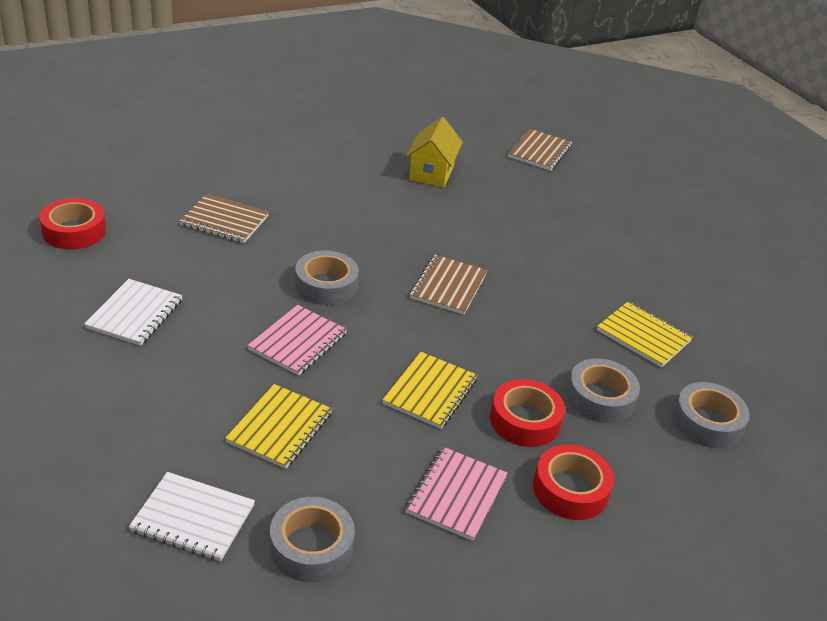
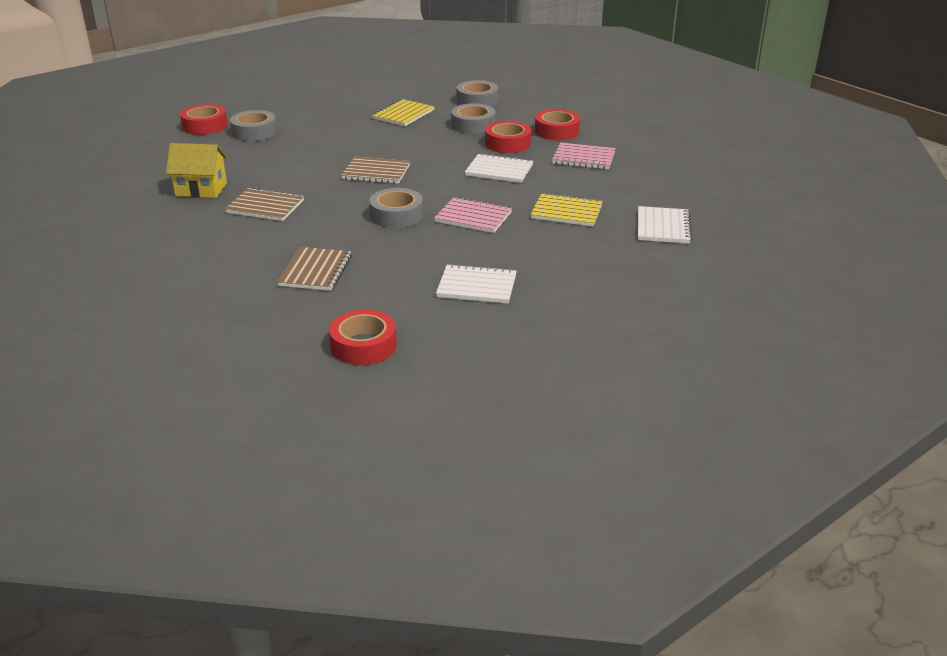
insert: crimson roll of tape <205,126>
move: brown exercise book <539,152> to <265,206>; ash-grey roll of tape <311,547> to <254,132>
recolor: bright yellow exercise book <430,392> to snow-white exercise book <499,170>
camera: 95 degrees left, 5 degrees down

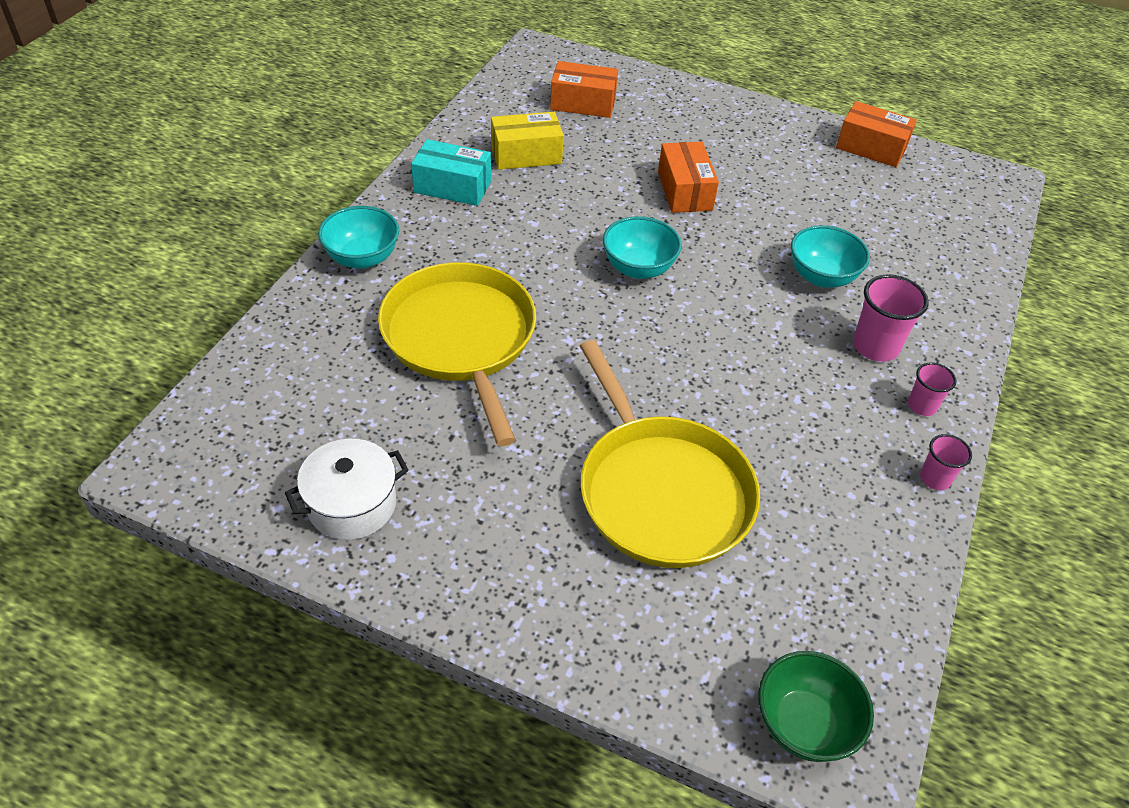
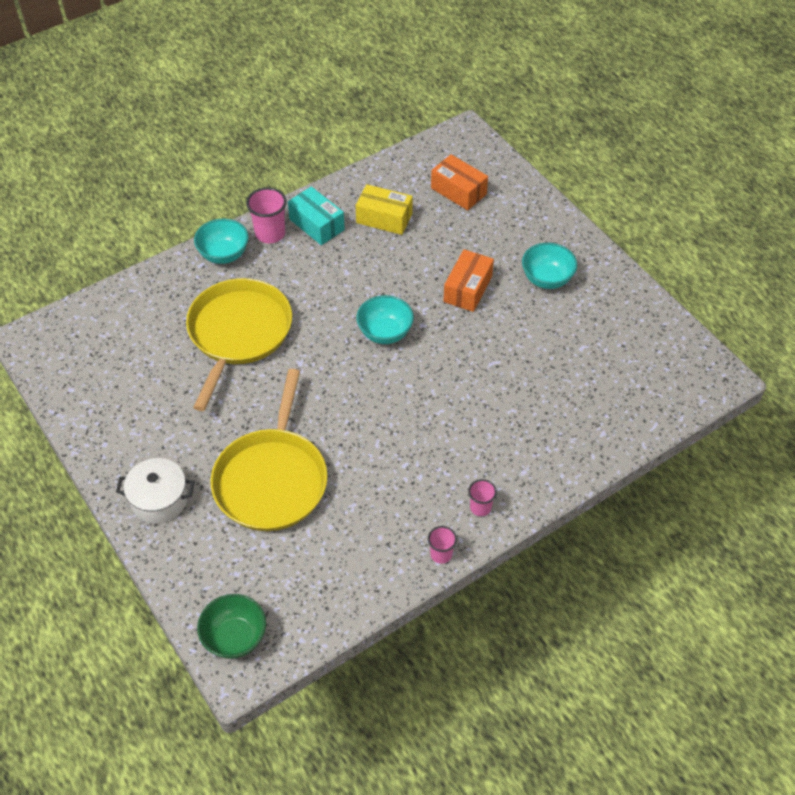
delete: orange package <871,148>
move: turquoise serving bowl <821,277> to <547,279>; rose-pink cup <875,347> to <270,233>; snow-white pot <352,504> to <159,499>
camera: 35 degrees right, 5 degrees up

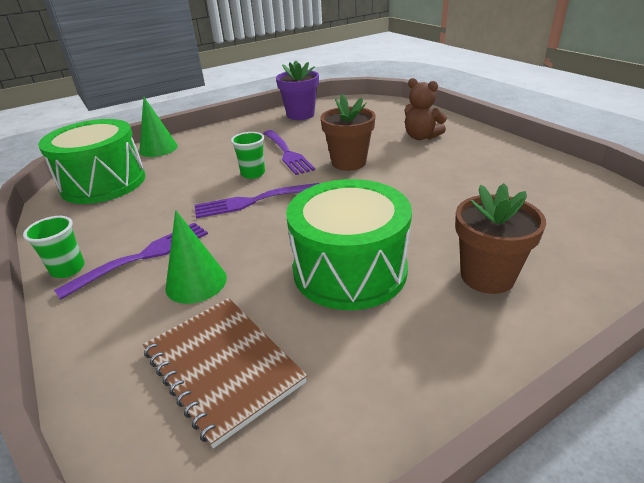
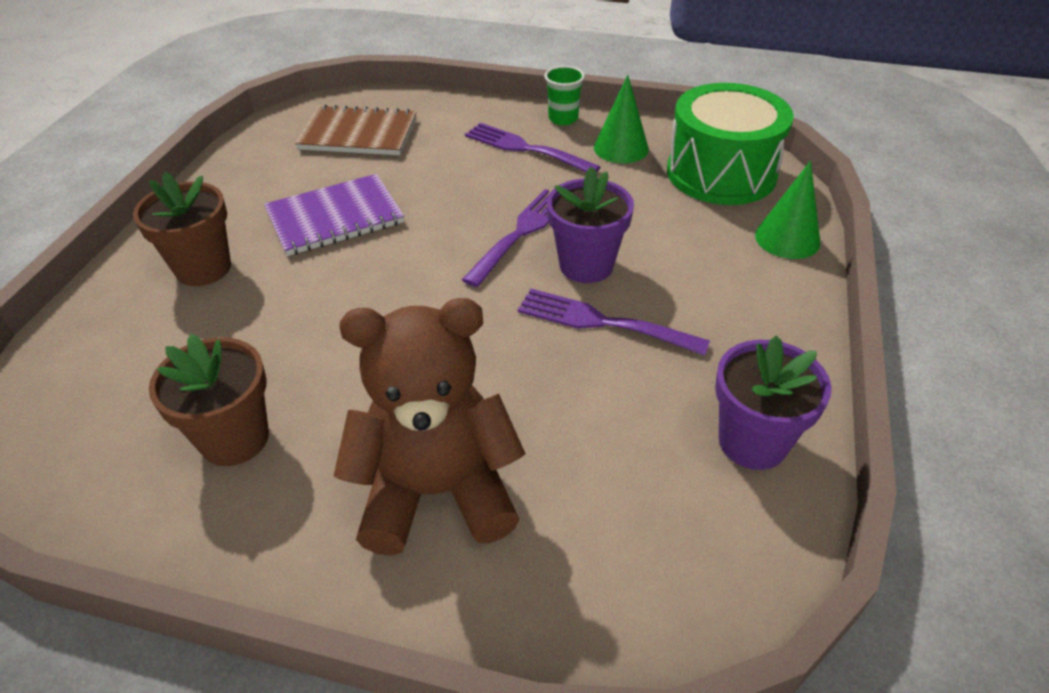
move: brown plant pot <348,162> to <234,439>; green solid cone <196,282> to <621,148>
replace: green cup <253,173> to violet plant pot <586,265>; green drum <349,270> to violet exercise book <335,217>
rotate: violet dinner fork <143,256> = <525,149> 120 degrees clockwise
resize: brown stuffed bear <421,137> = <437,491> x1.77
camera: 135 degrees right, 10 degrees up

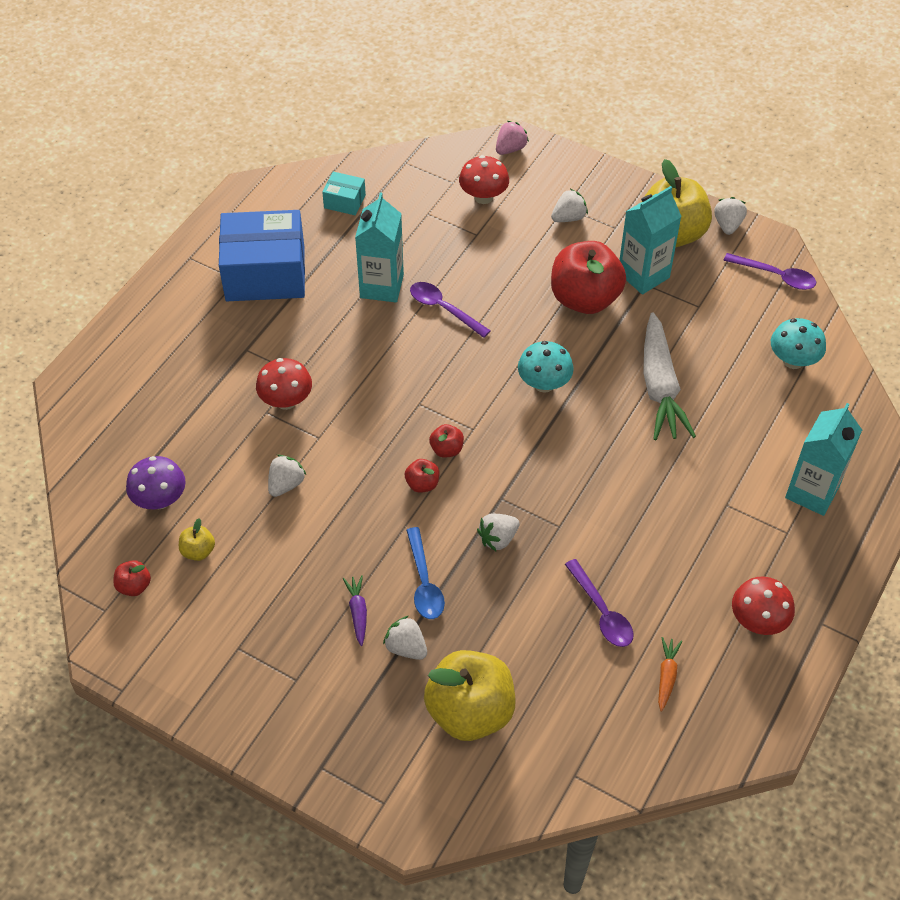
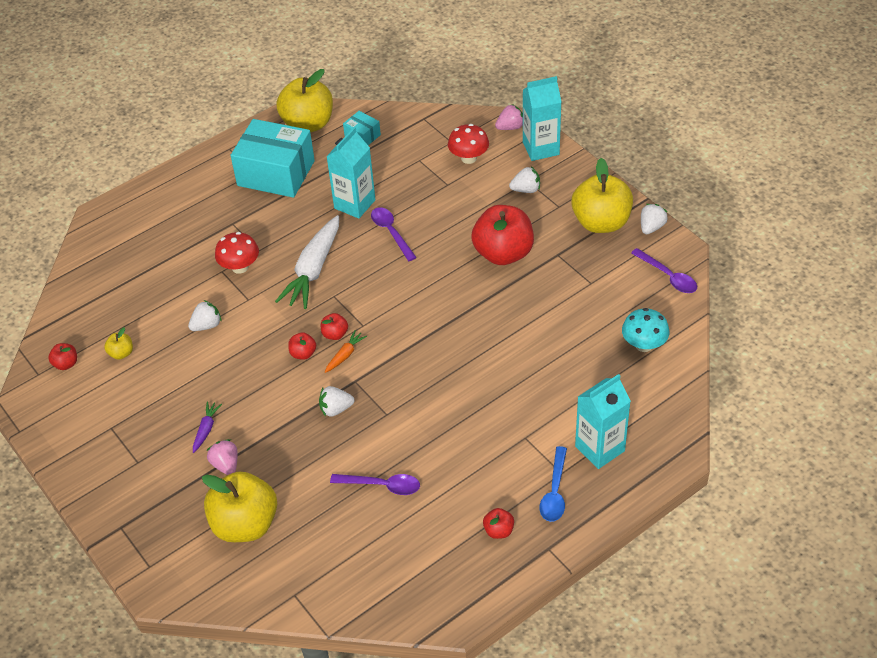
delete: turquoise mushroom <544,384>; violet mushroom <160,499>
insert: bright yellow apple fruit <308,124>
move: turquoise juice carton <643,275> to <541,148>; snow-white root vegetable <660,387> to <313,270>; cobalt spoon <424,583> to <554,492>; orange root vegetable <666,676> to <345,355>
replace: crimson mushroom <758,621> to crimson apple fruit <498,530>
recolor: cobalt package <265,273> to turquoise package <276,173>; snow-white strawberry <406,647> to rose-pink strawberry <226,464>
rotate: violet spoon <602,612> = <382,485> 75 degrees counterclockwise
camera: 25 degrees right, 5 degrees down

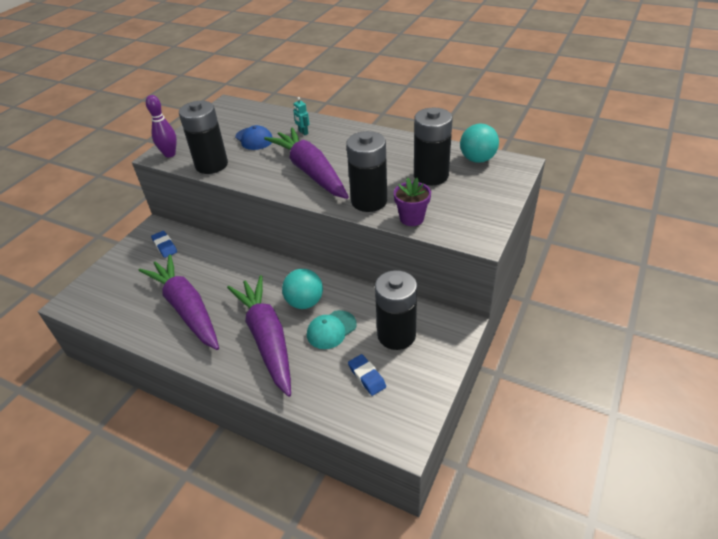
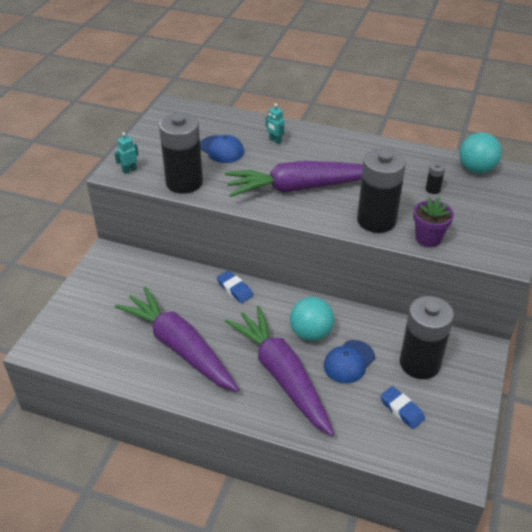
move: cobalt eraser <165,246> to <235,289>
replace: violet skittle <170,154> to turquoise robot figure <129,170>
recolor: turquoise peaked cap <331,330> to cobalt peaked cap <349,362>
rotate: violet root vegetable <310,172> = <300,188> 60 degrees counterclockwise
resize: black battery <431,175> = <433,189> x0.40
camera: 10 degrees left, 0 degrees up

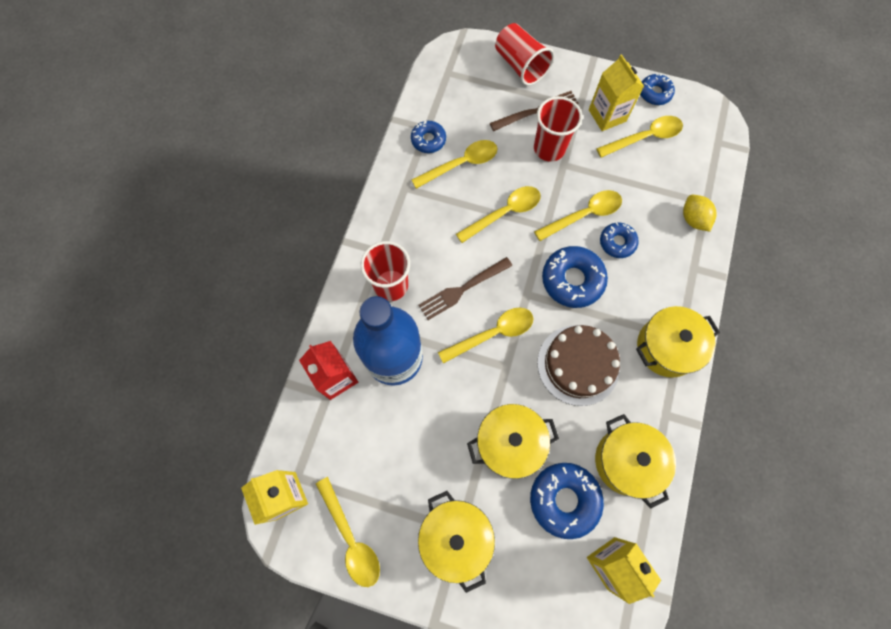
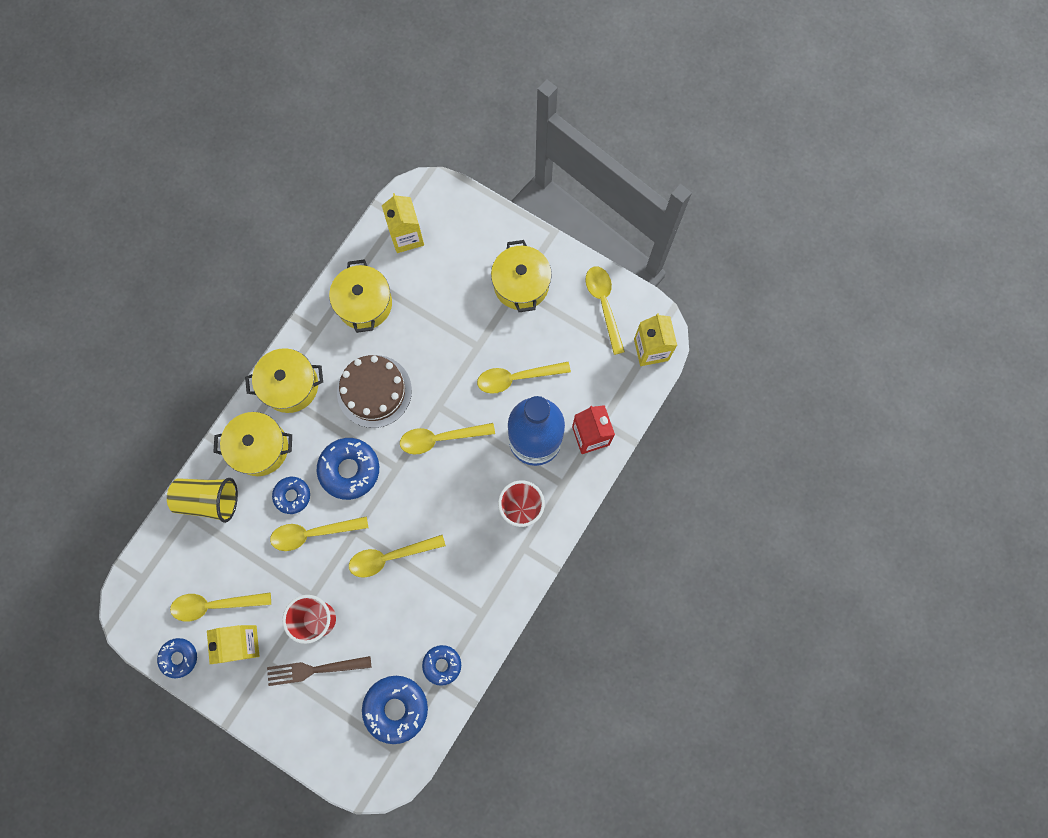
delete: crimson cup <520,65>; brown dinner fork <462,289>
move: bright yellow spoon <461,164> to <516,378>; bright yellow pot <509,443> to <260,448>; cobalt glazed donut <564,499> to <396,708>
replace: bright yellow lemon <693,219> to bright yellow cup <209,500>
camera: 165 degrees left, 5 degrees up

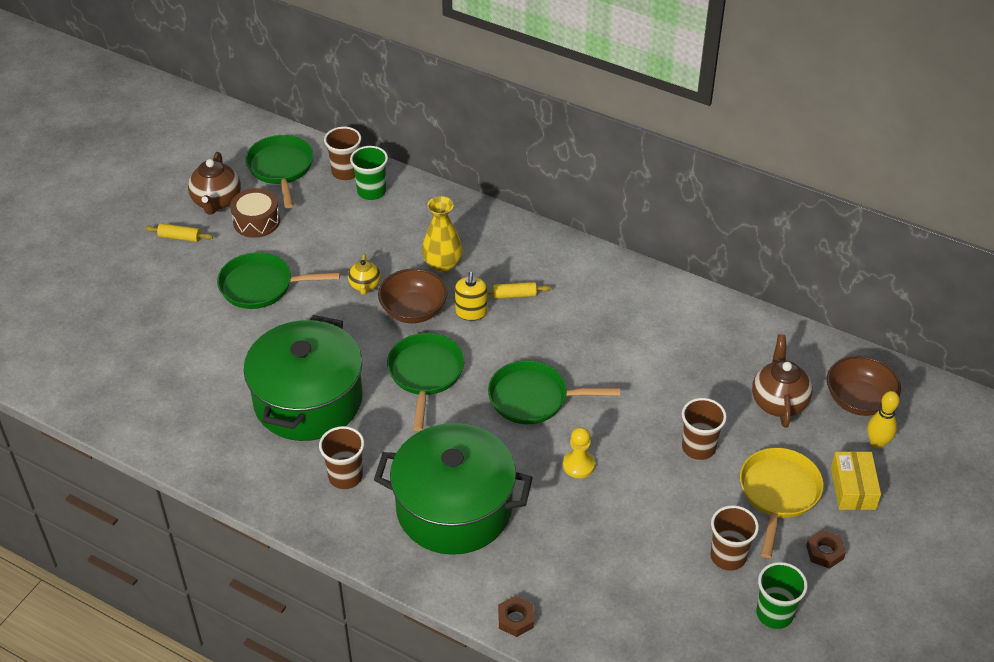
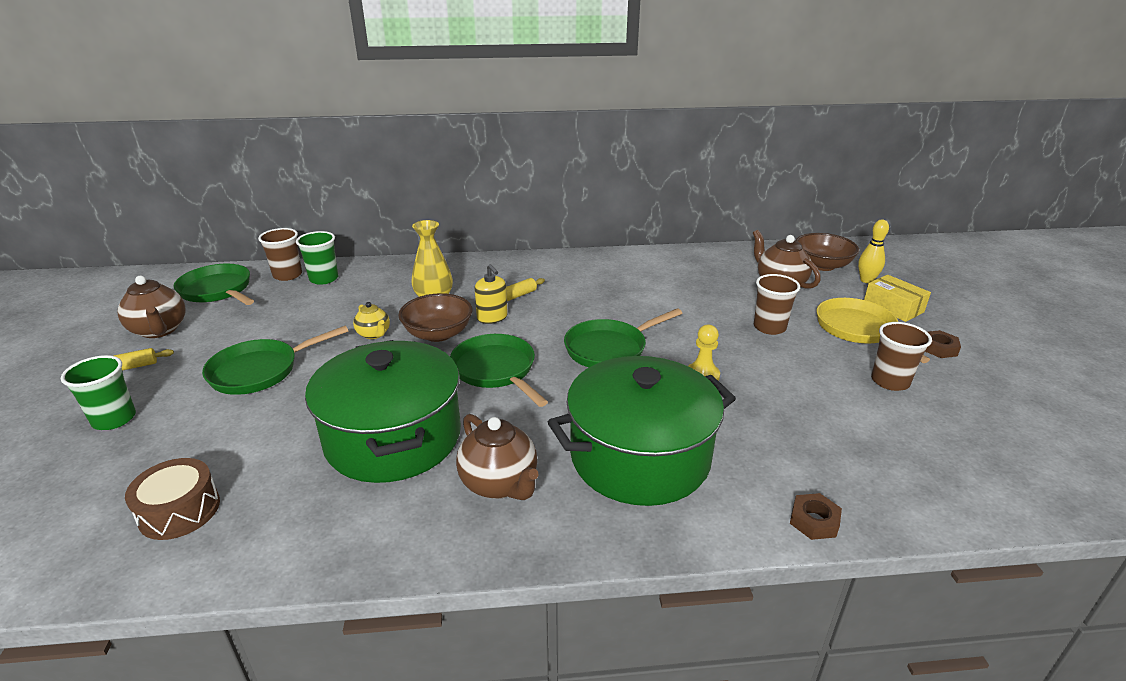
move: brown drum <256,221> to <179,511>; green cup <774,614> to <114,419>
replace: brown cup <345,476> to brown china teapot <499,484>
camera: 35 degrees left, 15 degrees down

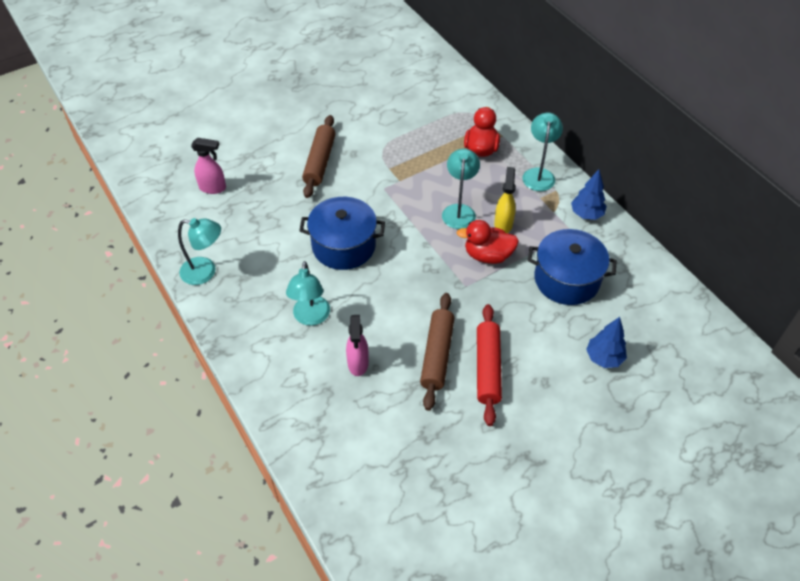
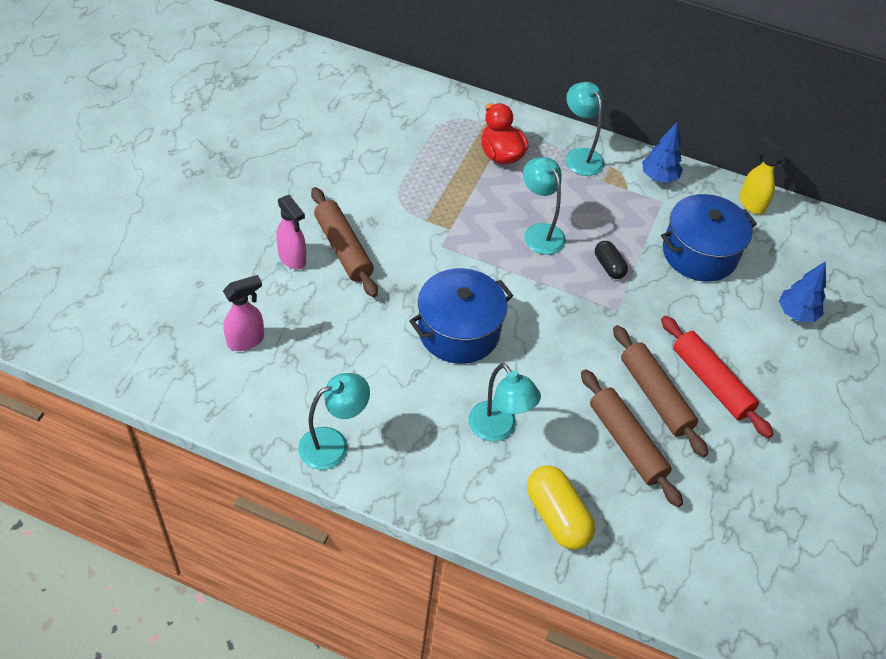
insert: brown rolling pin <627,443>; bright yellow capsule <557,516>
move: bright yellow spray cleaner <503,224> to <751,203>; rose-pink spray cleaner <358,363> to <292,258>
replace: crimson rubber duck <488,255> to black capsule <609,266>
camera: 40 degrees left, 0 degrees up

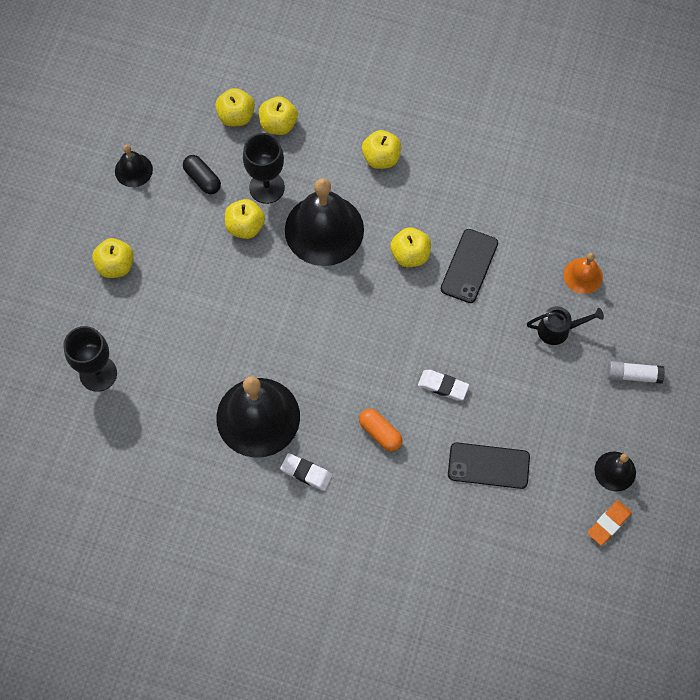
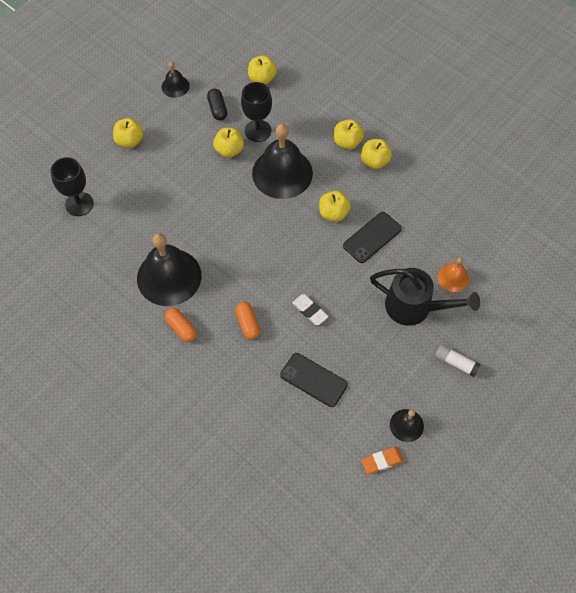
move: bright yellow apple fruit <278,124> to <374,161>
replace: snow-white eraser <306,473> to orange capsule <181,328>
resize: black watering can <559,330> = <415,307> x1.79
camera: 25 degrees right, 5 degrees down

